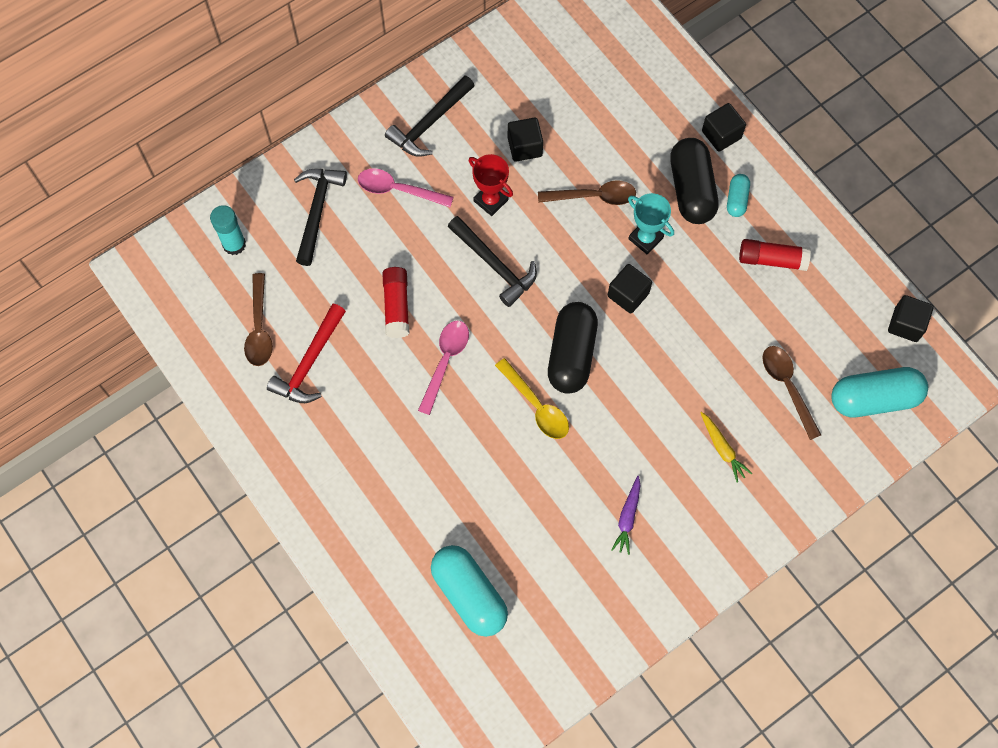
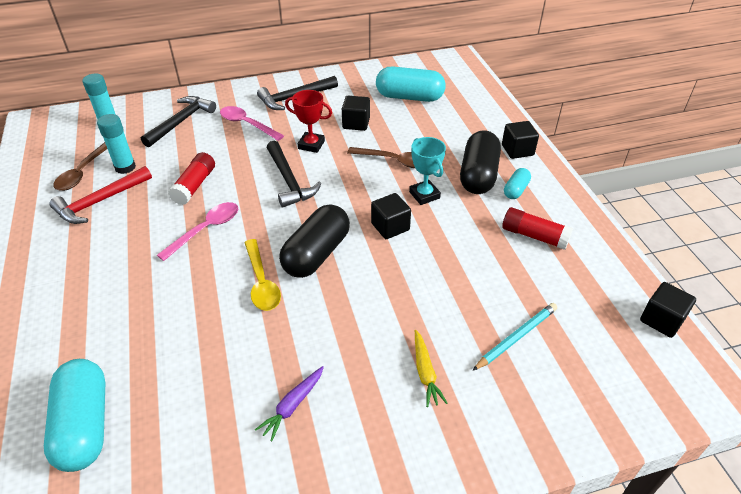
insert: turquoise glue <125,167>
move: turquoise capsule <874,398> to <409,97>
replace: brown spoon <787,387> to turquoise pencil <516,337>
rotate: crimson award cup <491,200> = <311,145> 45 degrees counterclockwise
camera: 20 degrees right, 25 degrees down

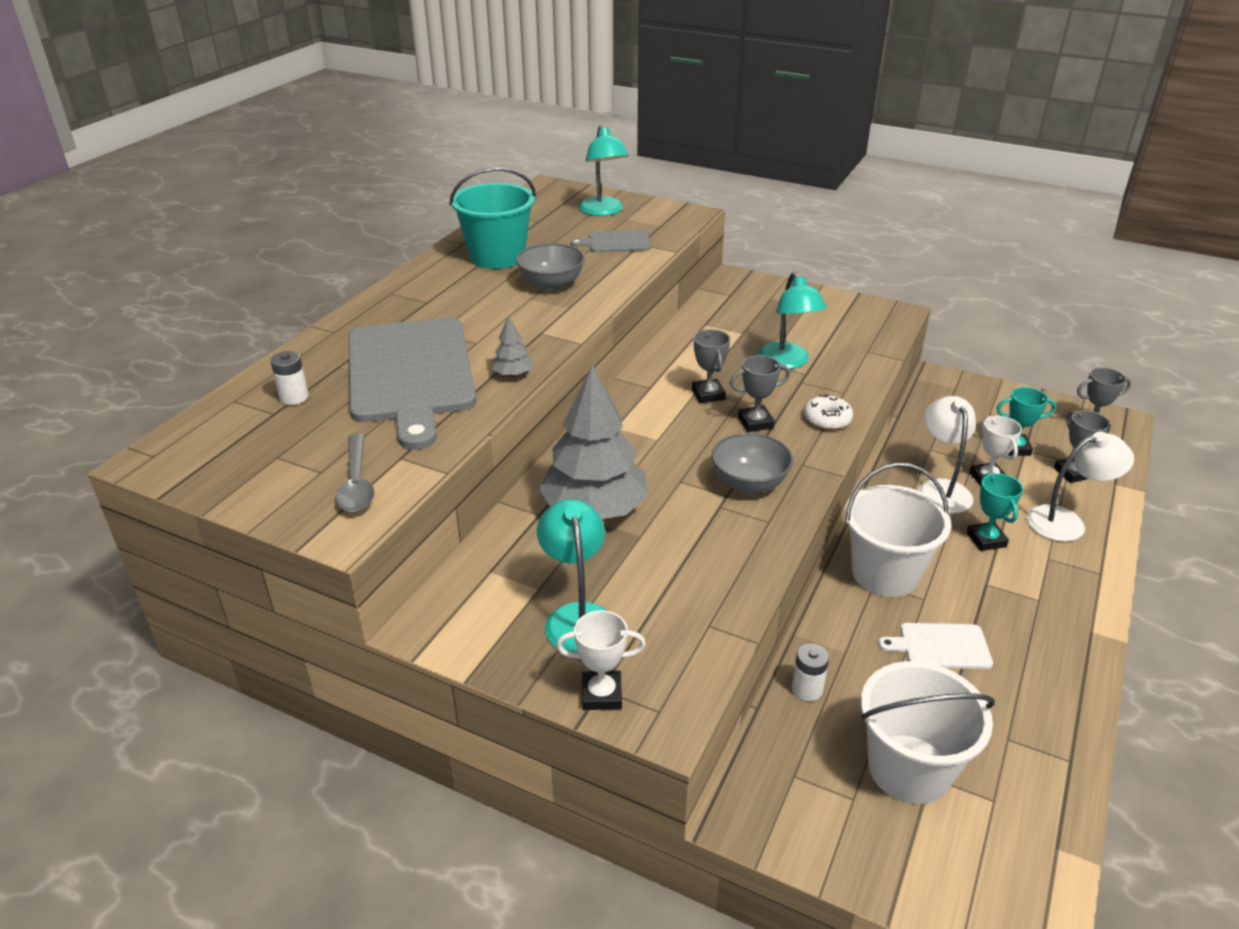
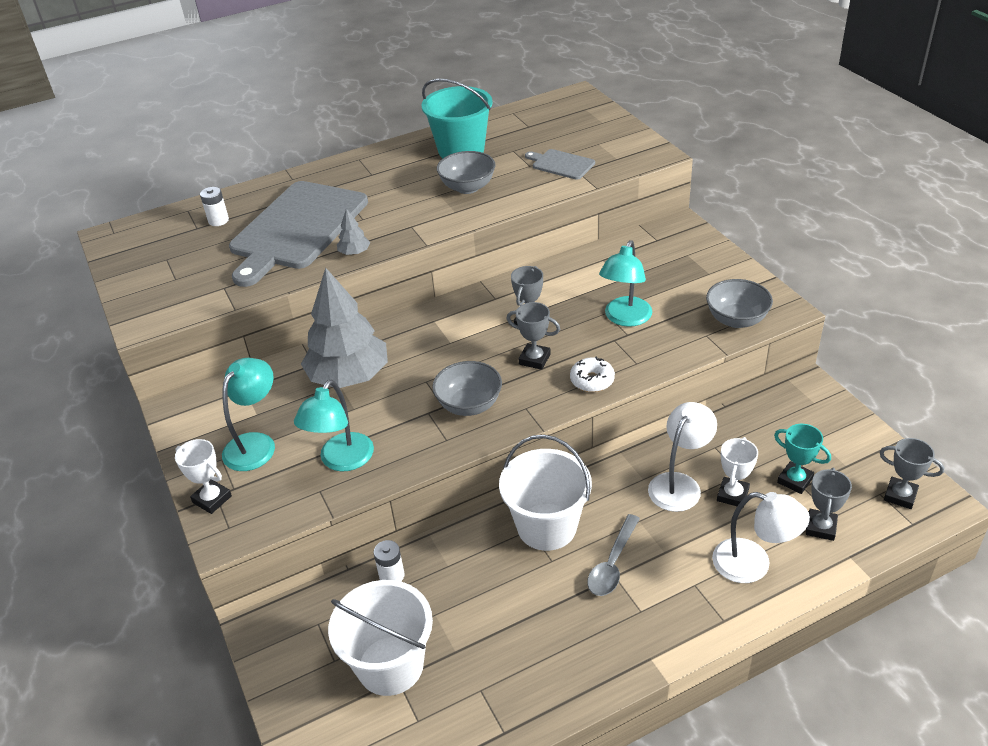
delete: turquoise award cup <986,540>; snow-white cutting board <941,646>
insert: ash-grey serving bowl <736,319>
move: turquoise reading lamp <603,211> to <341,461>; ash-grey spoon <356,483> to <612,564>
camera: 40 degrees right, 5 degrees up

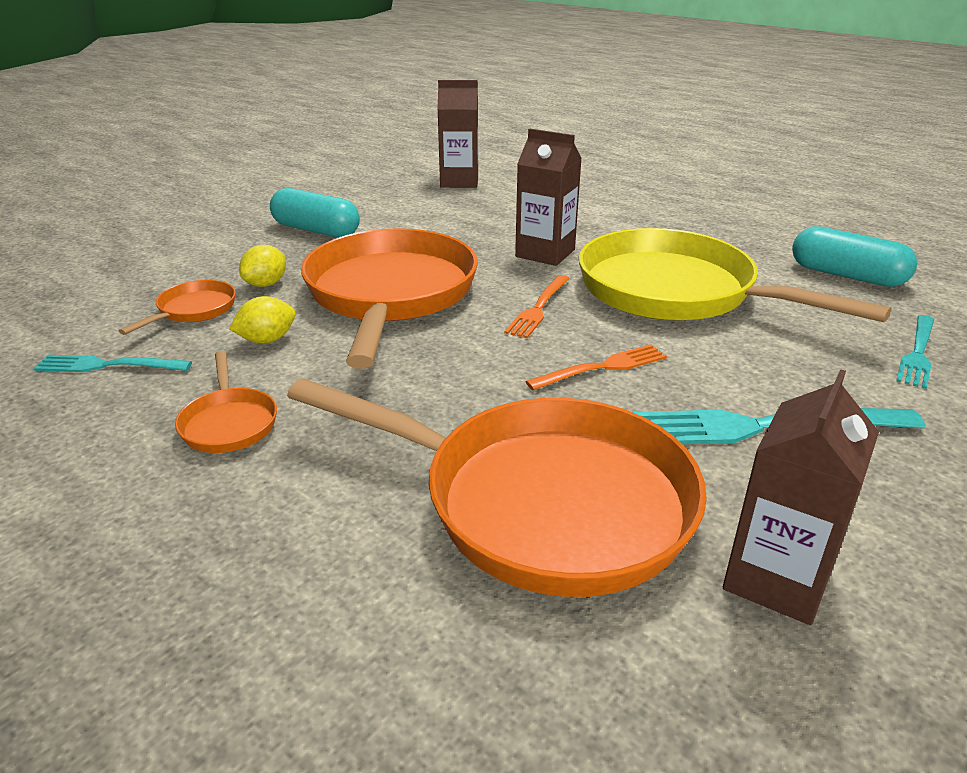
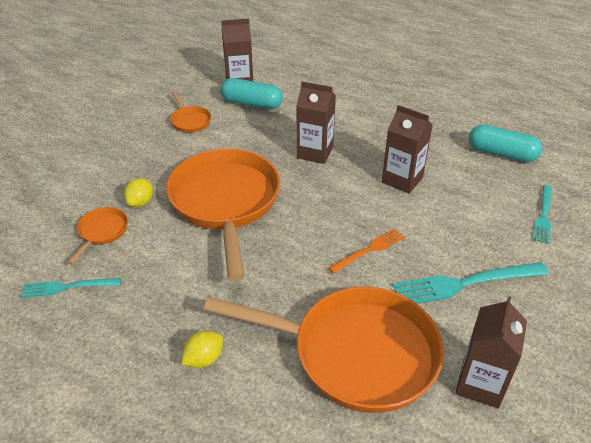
delete: orange dinner fork <538,308>
move: turquoise capsule <316,230> to <251,103>; bright yellow lemon <267,340> to <204,359>; orange pan <229,423> to <190,121>
replace: bright yellow pan <676,292> to brown juice carton <402,180>
camera: 10 degrees left, 10 degrees up

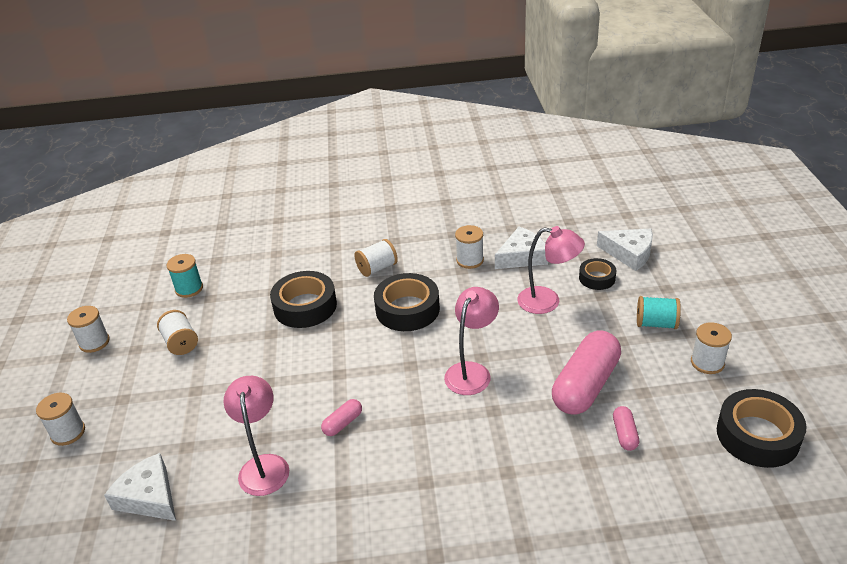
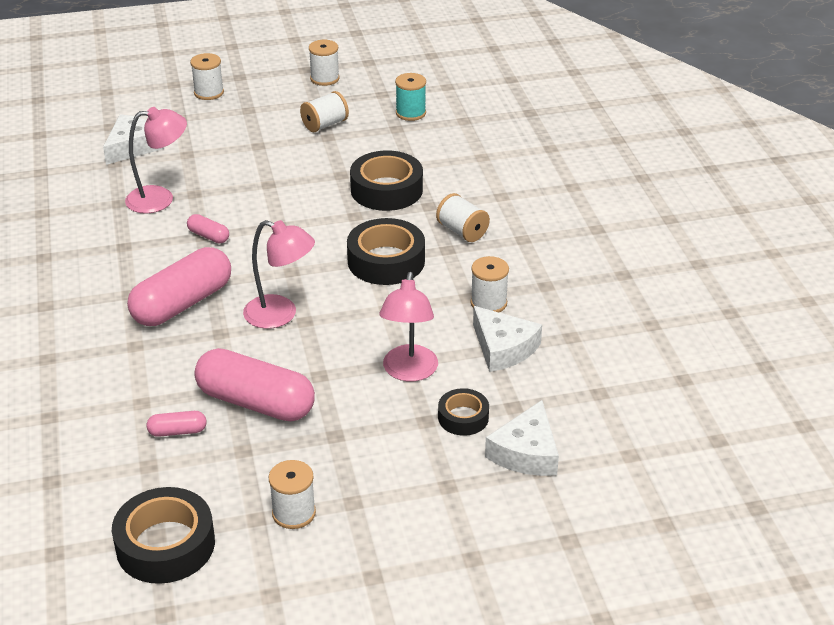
delete: turquoise spool <656,324>
insert: rose-pink capsule <182,303>
camera: 80 degrees right, 0 degrees up

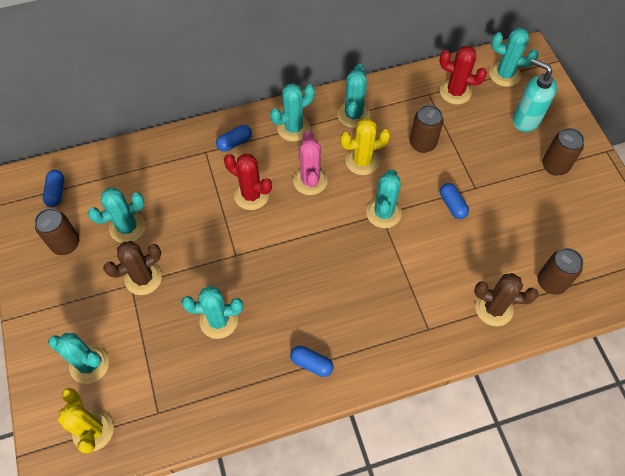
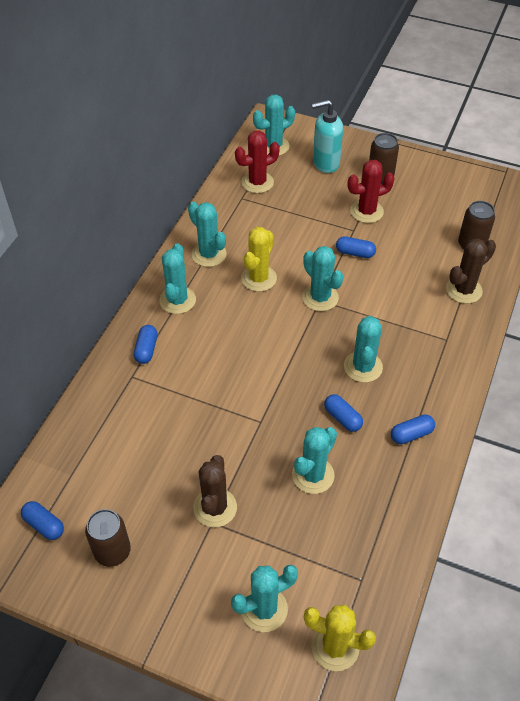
delete: brown can <422,143>; rose-pink saguaro cactus <310,181>
insert: cobalt capsule <342,418>
move: crimson saguaro cactus <251,195> to <366,211>; turquoise saguaro cactus <127,227> to <363,367>
camera: 50 degrees left, 10 degrees down

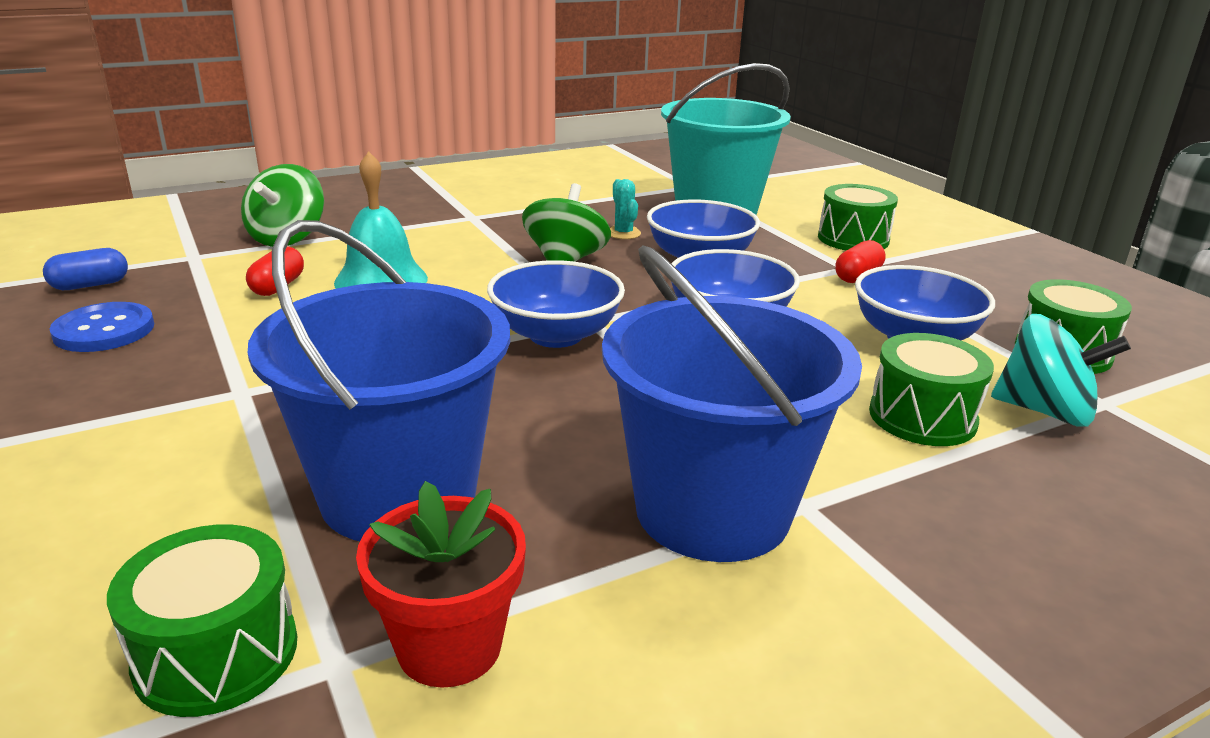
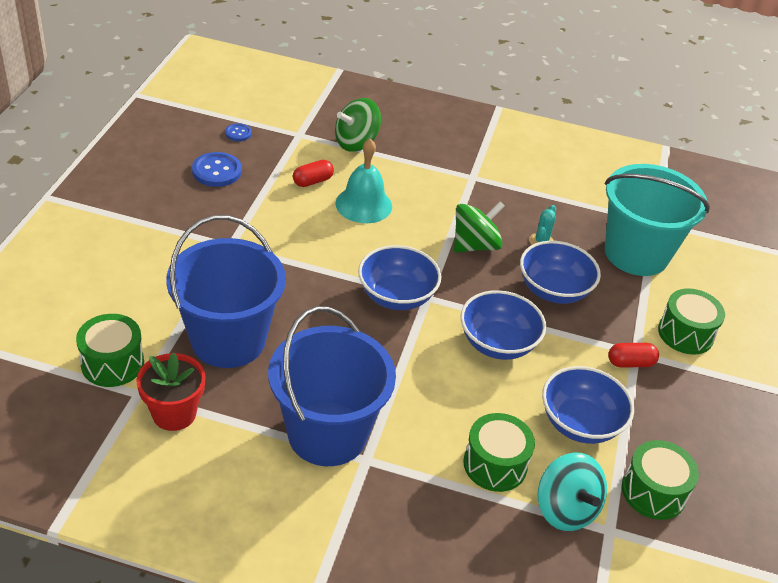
replace: cobalt capsule <90,285> to cobalt sewing button <238,133>
camera: 40 degrees right, 15 degrees up

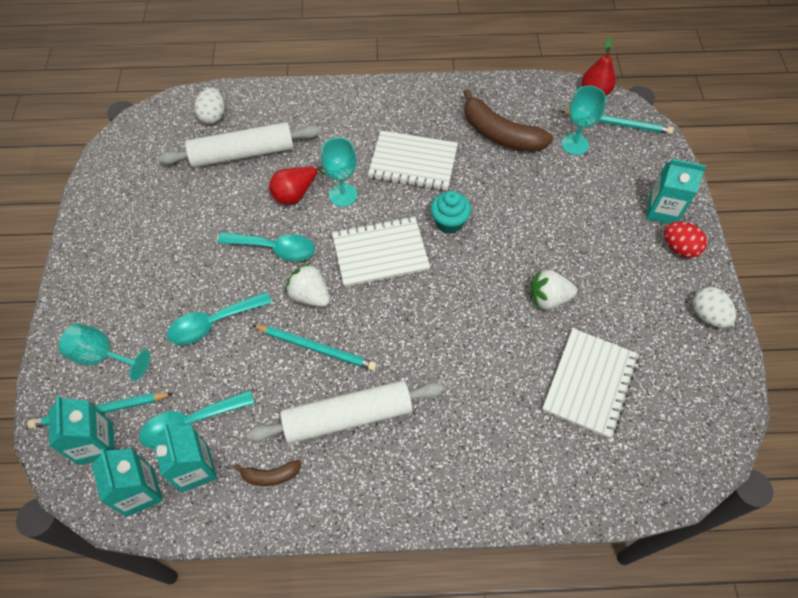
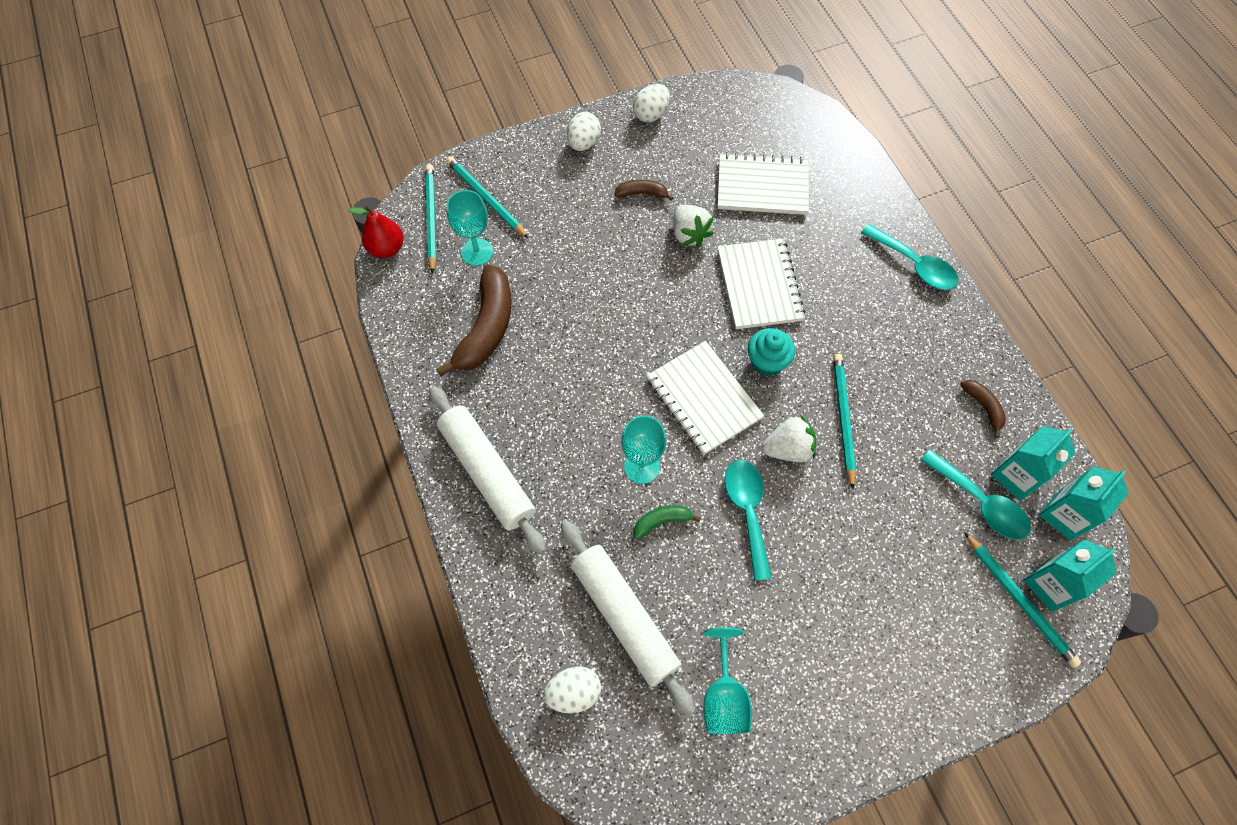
delete: turquoise juice carton <662,210>
insert: turquoise pencil <486,199>; brown banana fruit <642,193>
move: snow-white exercise book <413,162> to <759,285>; turquoise muffin <449,222> to <766,362>; turquoise spoon <213,323> to <915,265>; turquoise goblet <102,356> to <724,696>; snow-white rolling pin <348,416> to <487,472>
replace: crimson pear fruit <295,194> to green banana fruit <662,521>
recolor: crimson egg <679,248> to snow-white egg <583,143>
rotate: snow-white strawberry <310,295> = <788,449> 120 degrees counterclockwise
camera: 110 degrees left, 5 degrees up

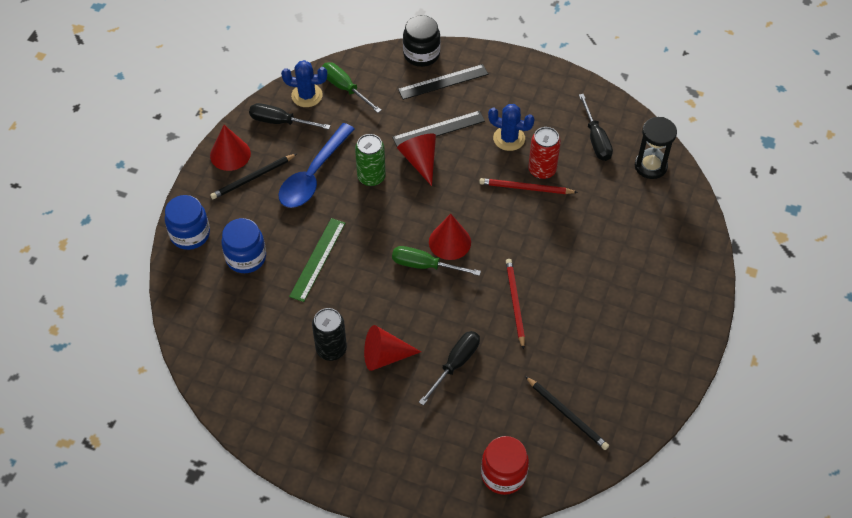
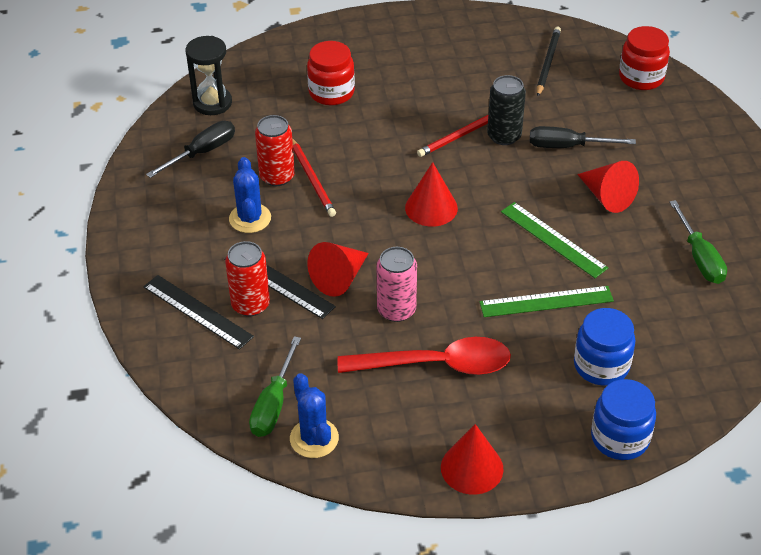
delete: black jam jar <421,54>; black hand screwdriver <280,122>; black pencil <253,178>
insert: crimson jam jar <331,92>; green measuring stick <553,239>; crimson can <250,304>
move: green hand screwdriver <425,265> to <699,257>; black can <331,349> to <504,136>
recolor: cobalt spoon <313,175> to crimson spoon <436,365>; green can <371,177> to rose-pink can <396,310>
camera: 120 degrees left, 10 degrees down

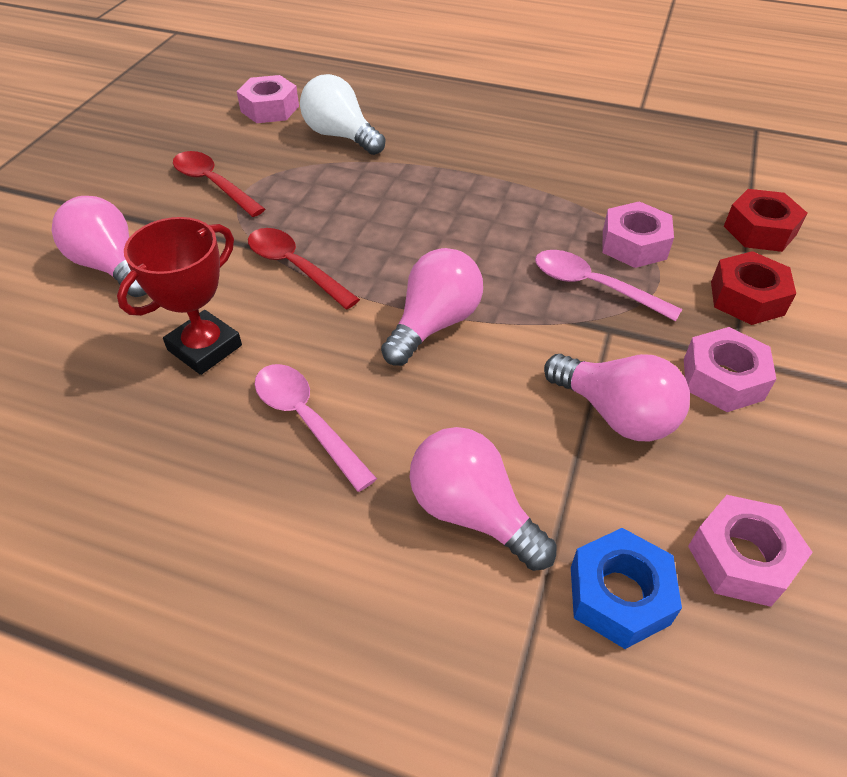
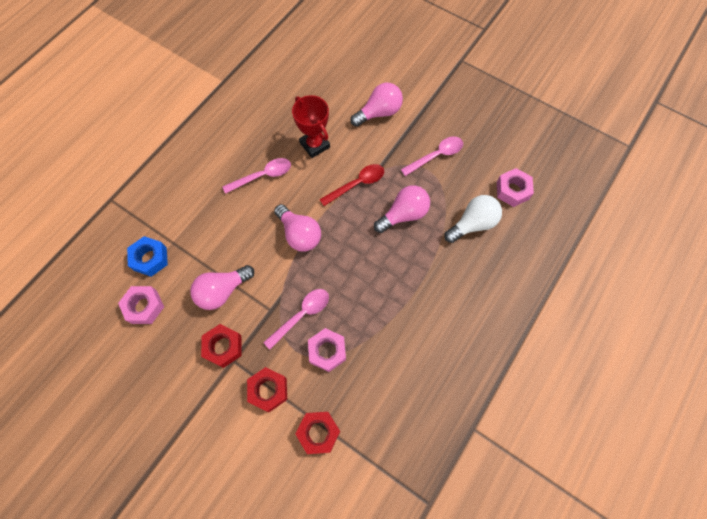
move: rose-pink bulb <472,512> to <403,214>
recolor: crimson spoon <213,184> to rose-pink spoon <436,156>; rose-pink nut <722,379> to crimson nut <223,347>
camera: 105 degrees right, 20 degrees up

